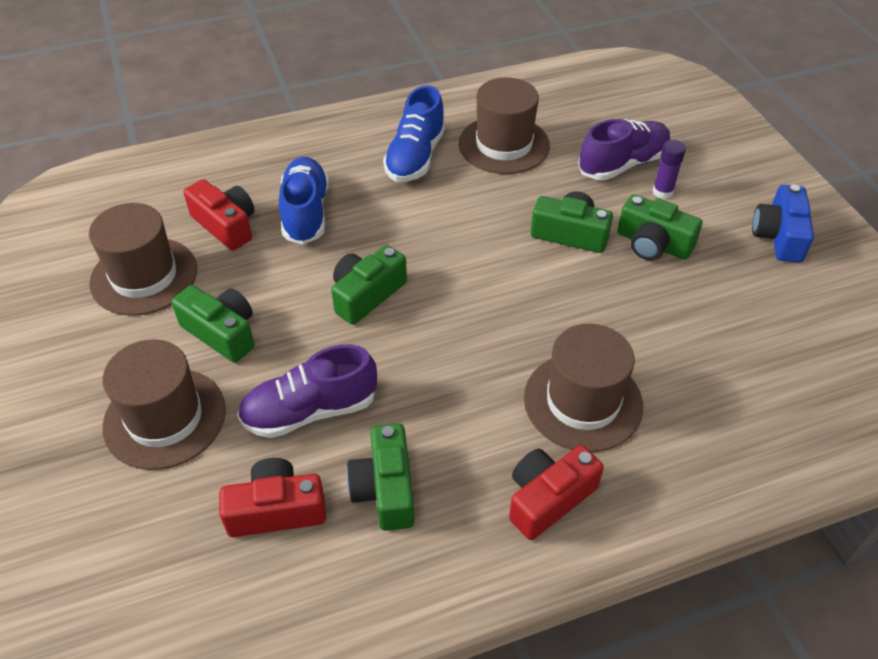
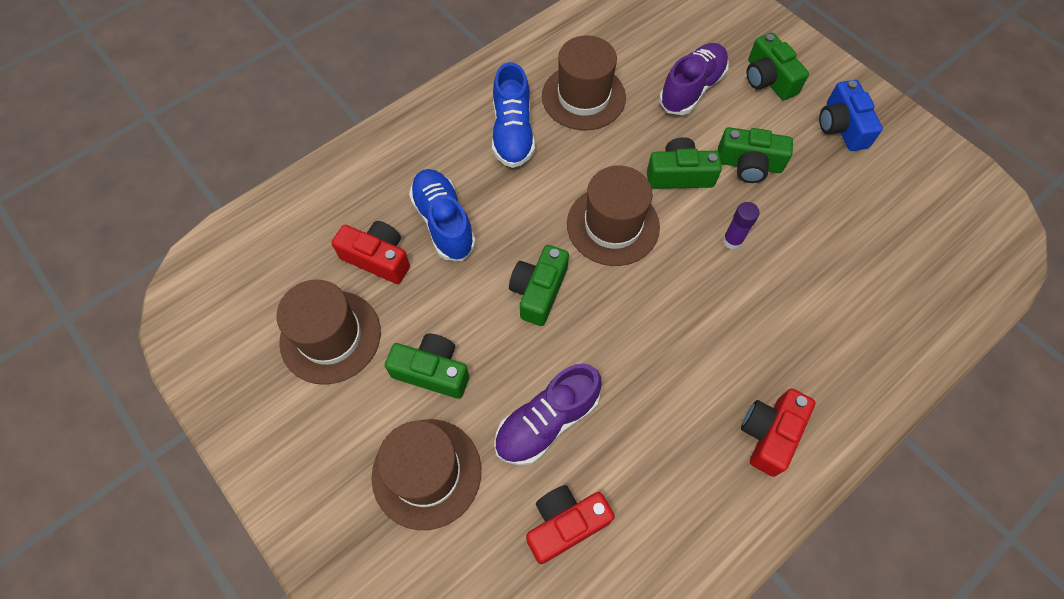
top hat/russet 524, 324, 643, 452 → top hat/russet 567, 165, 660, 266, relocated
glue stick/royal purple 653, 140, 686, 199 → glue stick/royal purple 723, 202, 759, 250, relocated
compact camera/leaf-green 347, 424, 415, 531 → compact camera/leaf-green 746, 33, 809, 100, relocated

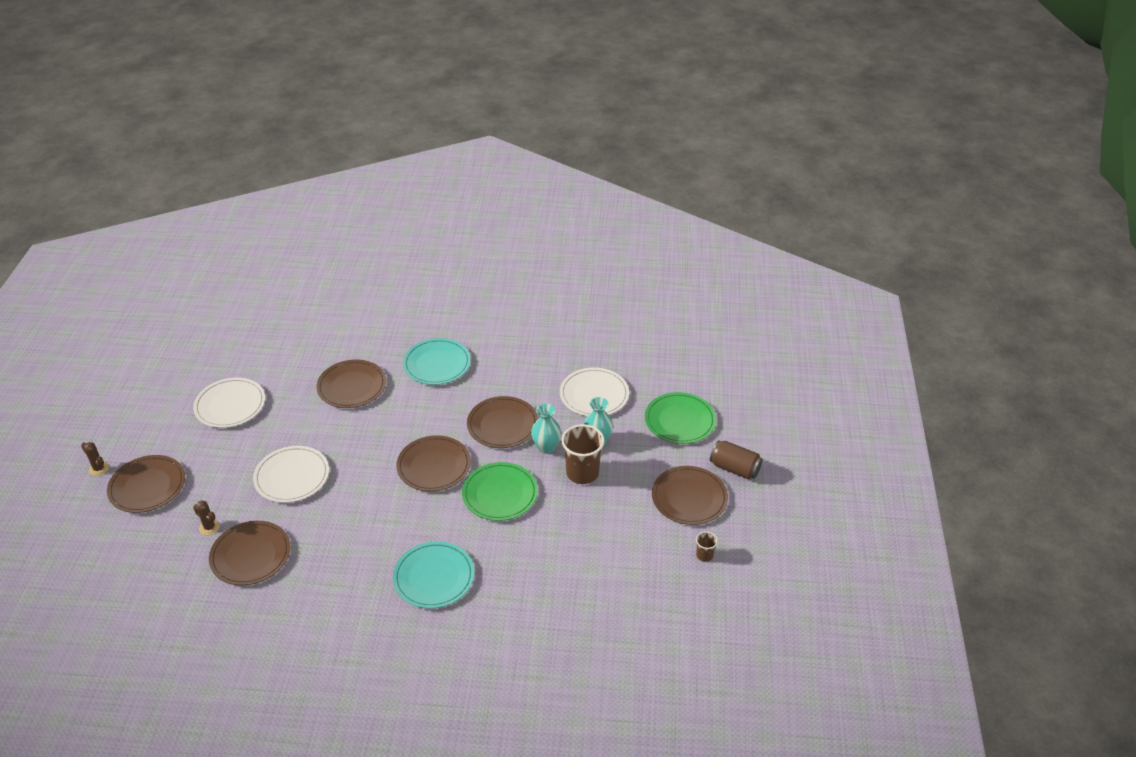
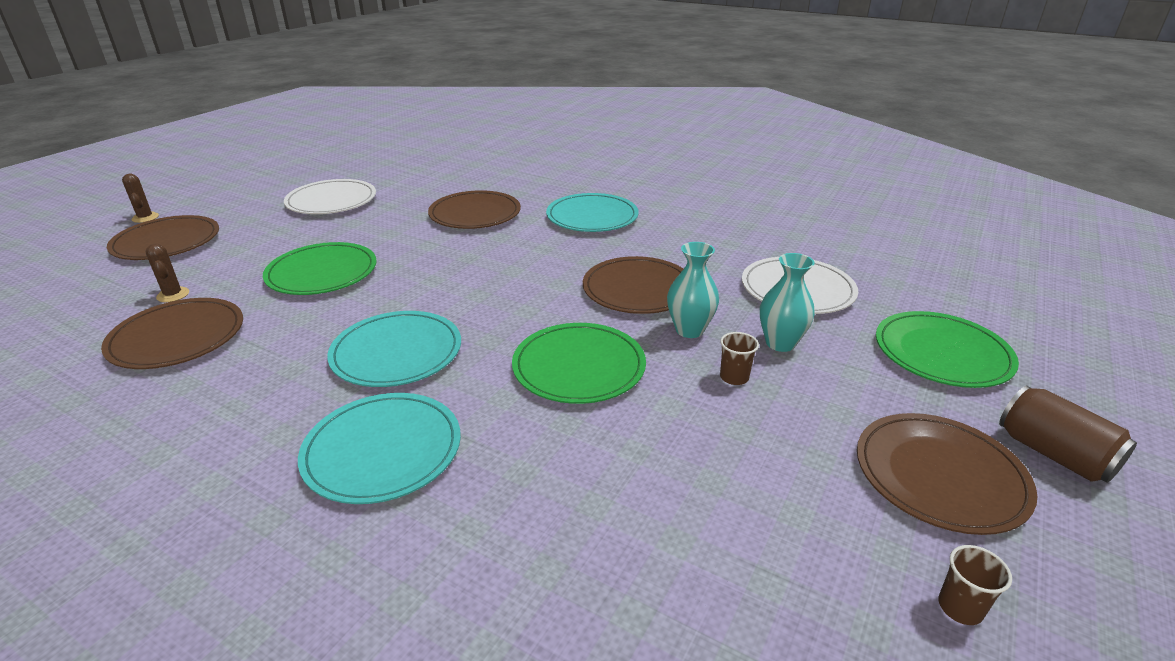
flat dish/white 253, 446, 329, 503 → flat dish/leaf-green 263, 242, 377, 295
- → flat dish/aqua 327, 311, 461, 387
tumbler/russet 561, 424, 605, 484 → tumbler/russet 720, 332, 759, 385, x0.48
flat dish/russet 396, 435, 471, 491 → -

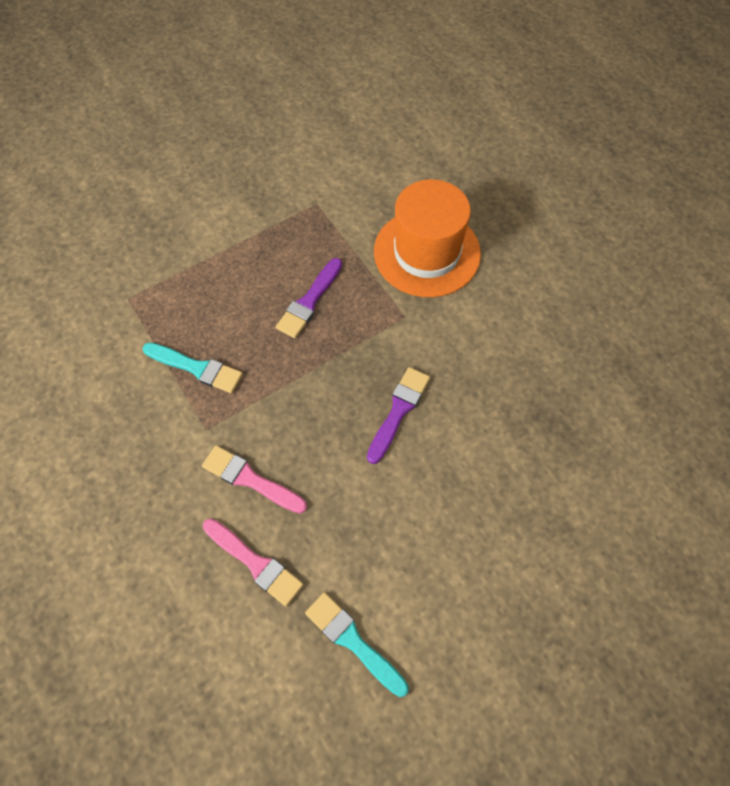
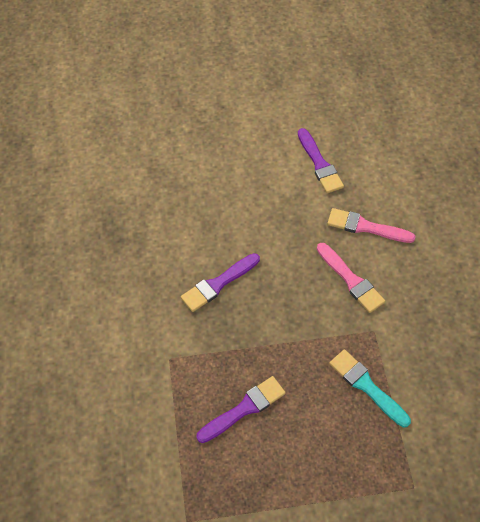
paint brush/aqua 305, 592, 409, 697 → paint brush/royal purple 298, 128, 344, 193
paint brush/rosy 203, 519, 303, 606 → paint brush/rosy 327, 208, 416, 243, 45 degrees counterclockwise
top hat/orange-coloured 374, 179, 481, 297 → -

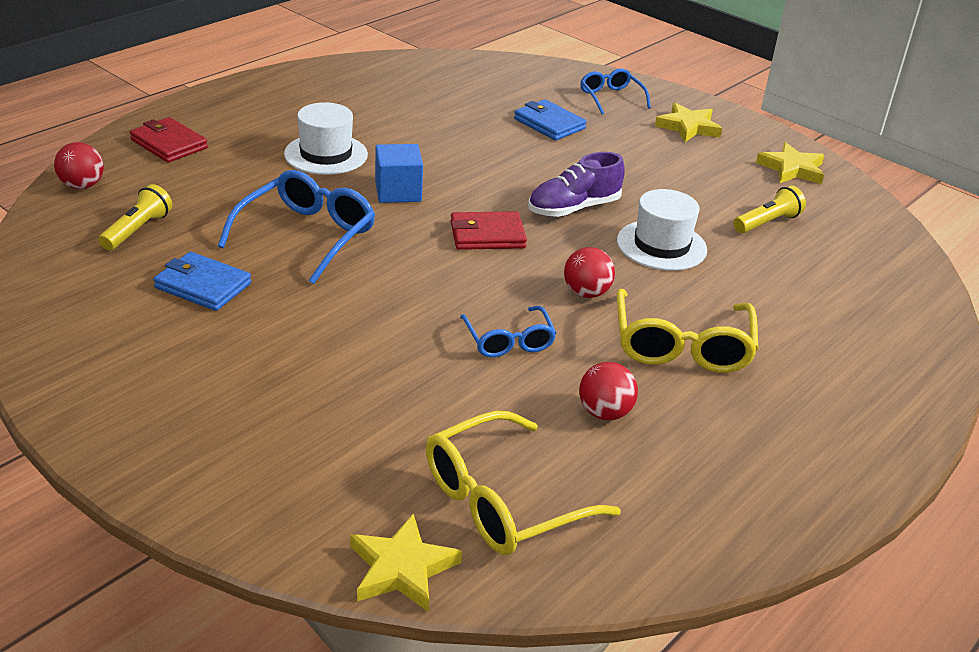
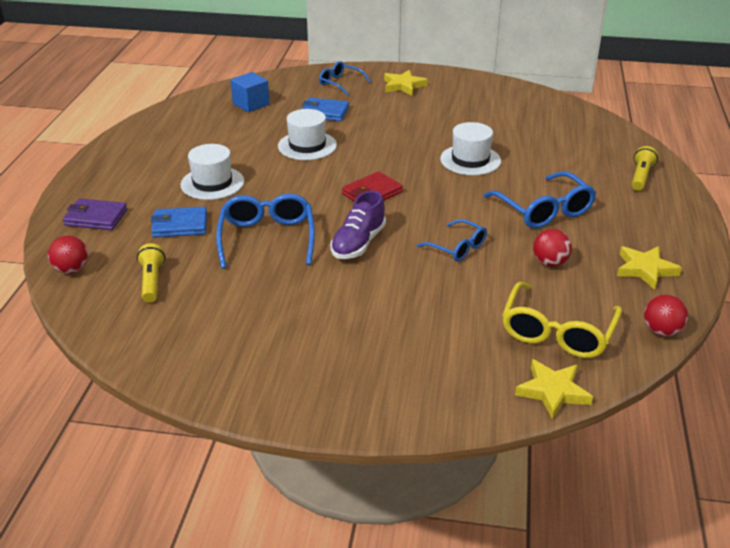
billfold/crimson 130, 117, 208, 162 → billfold/royal purple 63, 199, 127, 230
billfold/royal blue 153, 252, 251, 311 → billfold/royal blue 150, 207, 207, 238, relocated
cube/royal blue 375, 144, 423, 203 → cube/royal blue 230, 72, 270, 112, relocated
- → top hat/white 278, 109, 337, 160
shoe/royal purple 528, 152, 624, 217 → shoe/royal purple 330, 190, 386, 259, relocated
glasses/golden 617, 289, 758, 373 → glasses/royal blue 484, 171, 596, 229
star shape/golden 756, 142, 824, 184 → star shape/golden 617, 246, 682, 290, relocated
torch/golden 734, 185, 806, 233 → torch/golden 631, 146, 658, 191, relocated
play ball/crimson 564, 247, 615, 298 → play ball/crimson 644, 295, 688, 336, relocated

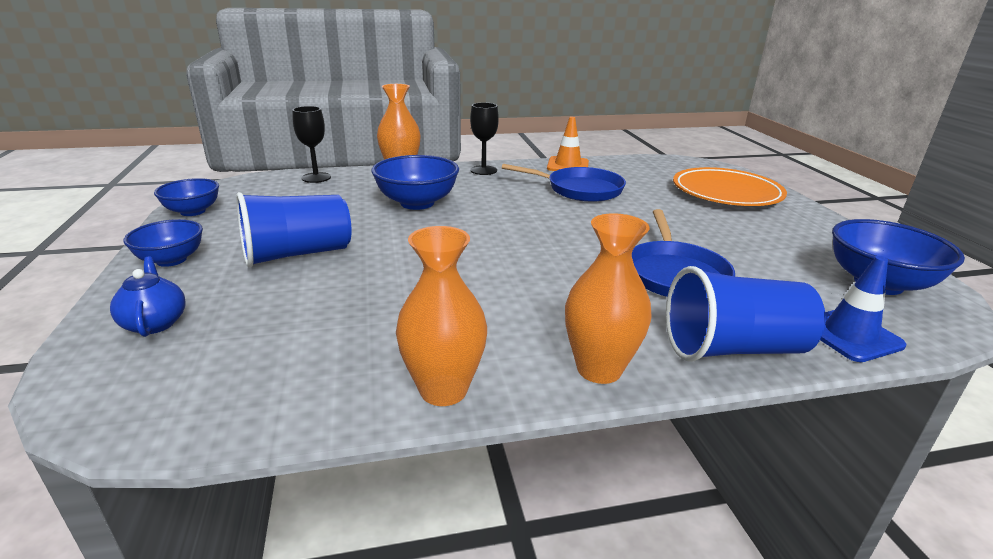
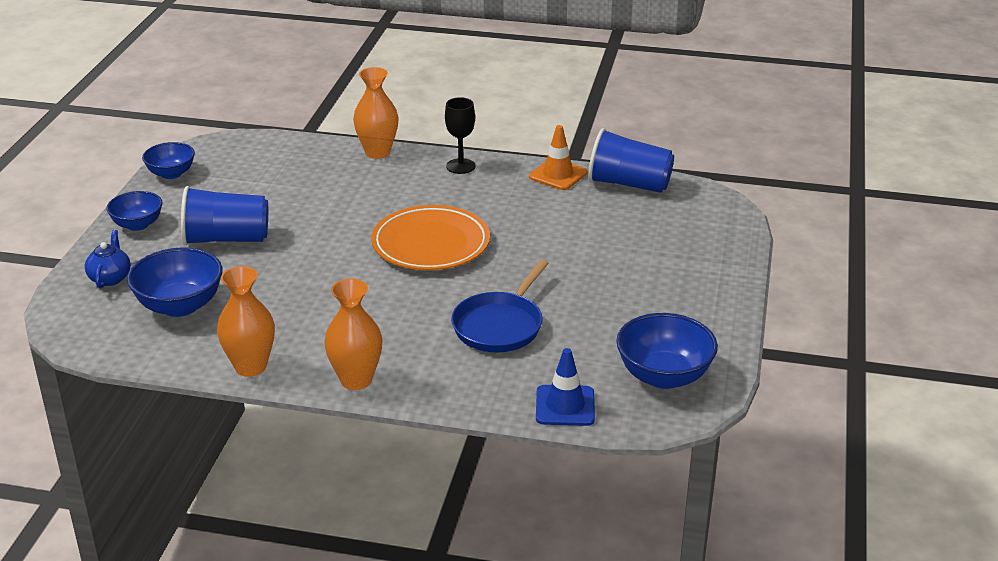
bowl/royal blue 372, 155, 459, 210 → bowl/royal blue 127, 247, 223, 317, relocated
flat dish/orange-coloured 673, 167, 787, 206 → flat dish/orange-coloured 371, 205, 490, 270, relocated
tumbler/royal blue 666, 266, 826, 362 → tumbler/royal blue 588, 128, 674, 193, relocated
chalice/ebony 292, 106, 331, 183 → -
pan/royal blue 502, 164, 626, 202 → -

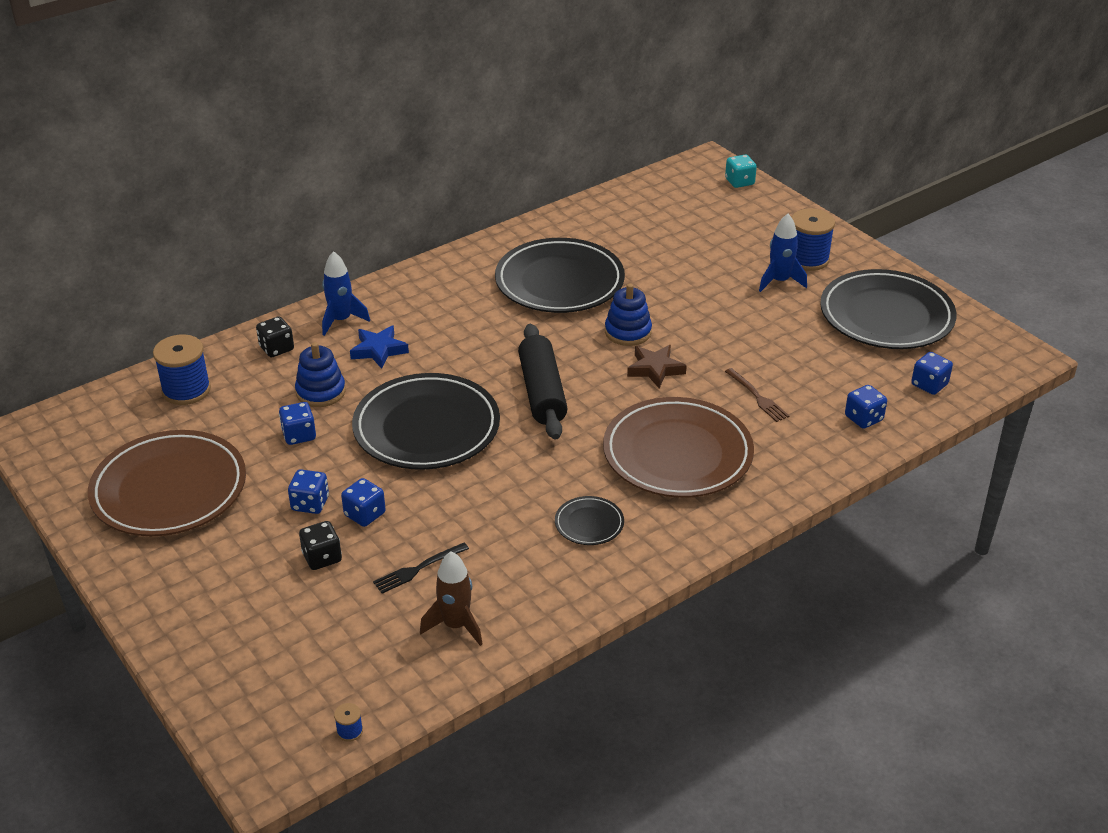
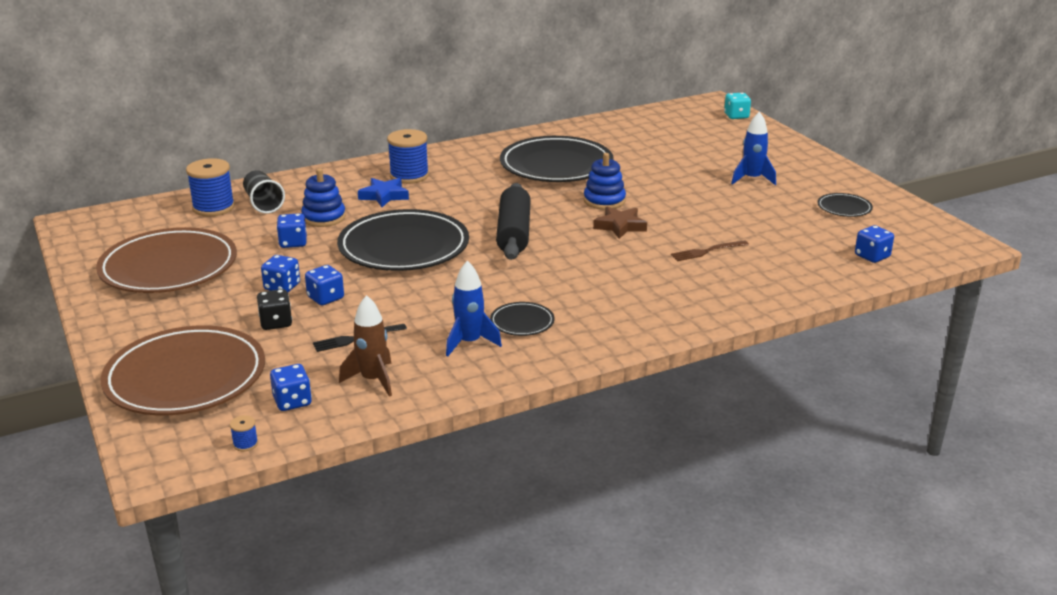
flat dish/russet 603, 397, 754, 498 → flat dish/russet 101, 325, 265, 415, relocated
- → tumbler/ebony 243, 170, 285, 214
die/royal blue 845, 385, 887, 429 → die/royal blue 270, 364, 312, 411, relocated
spool/royal blue 792, 208, 835, 271 → spool/royal blue 387, 129, 429, 184, relocated
rocket/royal blue 322, 251, 370, 336 → rocket/royal blue 446, 261, 502, 357, relocated
dinner fork/russet 725, 368, 789, 422 → dinner fork/russet 671, 240, 749, 261, 90 degrees clockwise
flat dish/ebony 820, 269, 956, 349 → flat dish/ebony 817, 193, 873, 217, x0.44
die/ebony 256, 316, 294, 357 → -

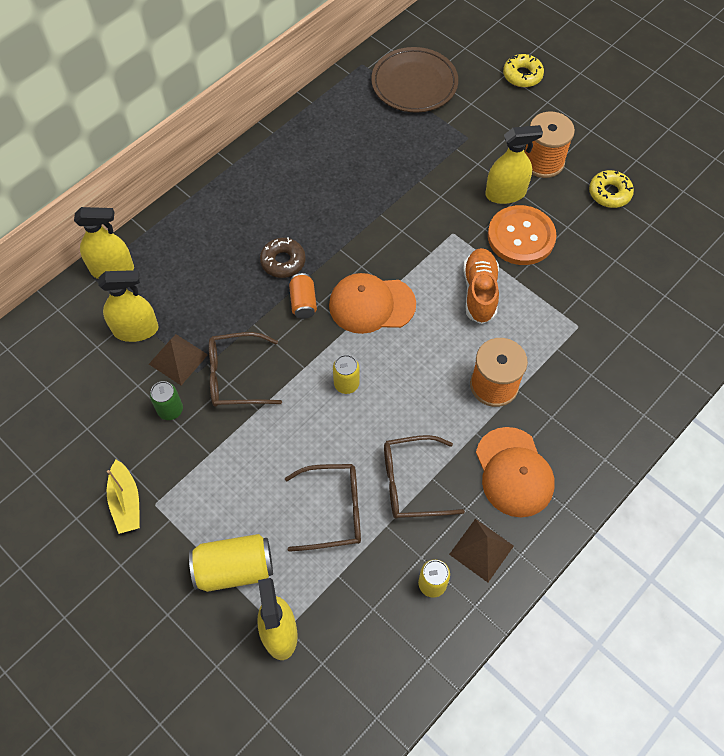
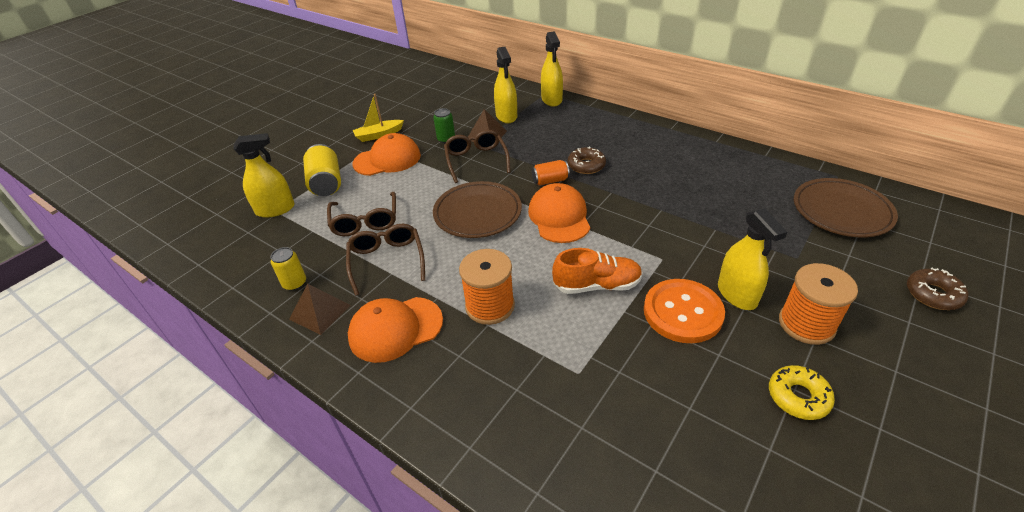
- → cap/orange-coloured 352, 133, 421, 176
soda can/golden 333, 355, 360, 394 → flat dish/russet 433, 181, 522, 238
glazed donut/golden 503, 54, 544, 87 → glazed donut/russet 907, 268, 968, 310

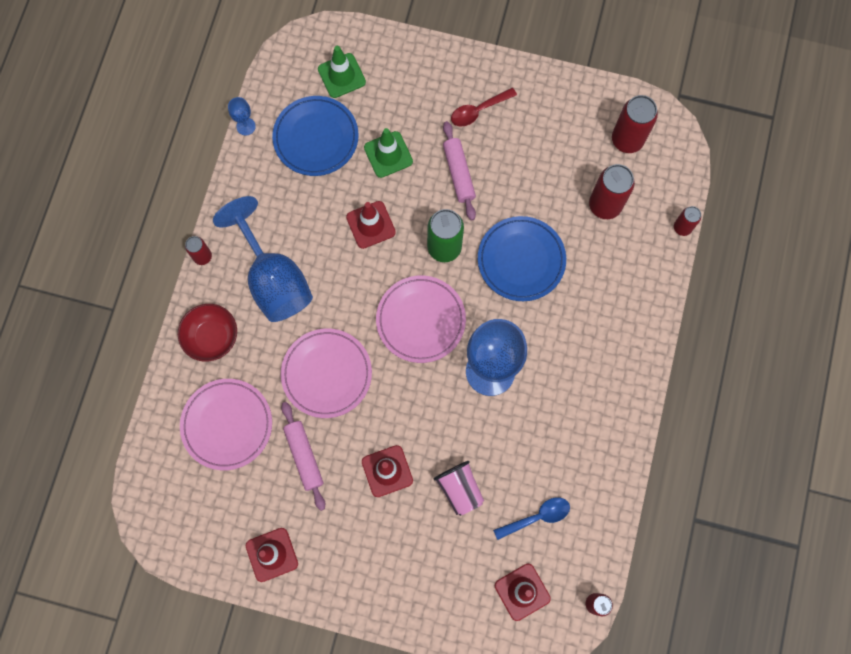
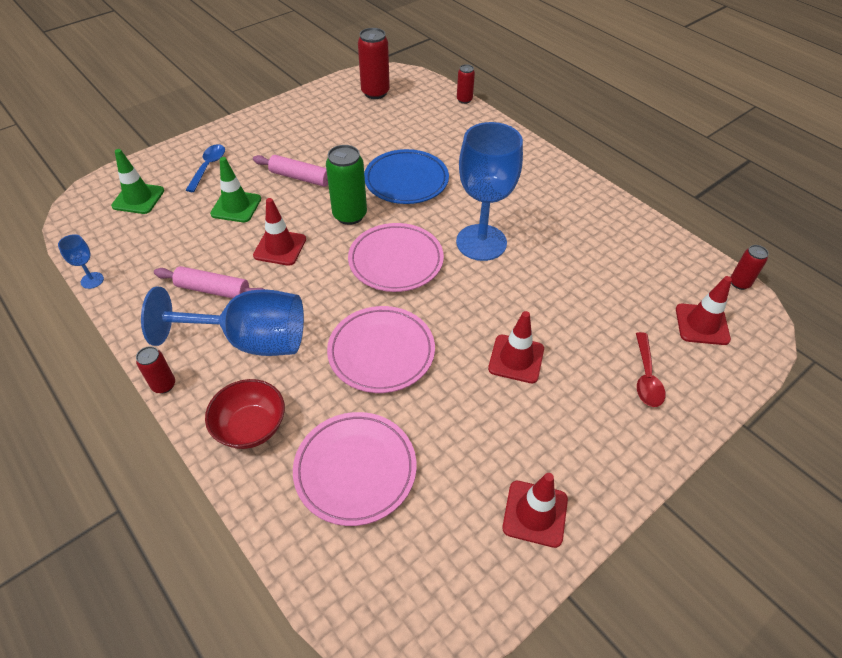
dough roller/rosy 281, 402, 325, 511 → dough roller/rosy 154, 266, 265, 298, relocated
spoon/royal blue 493, 497, 570, 540 → spoon/royal blue 186, 144, 225, 192, relocated
spoon/crimson 451, 88, 517, 127 → spoon/crimson 636, 332, 665, 407, relocated
flat dish/royal blue 272, 96, 359, 176 → -
tumbler/rosy 434, 461, 484, 516 → -
soda can/crimson 589, 164, 635, 219 → -

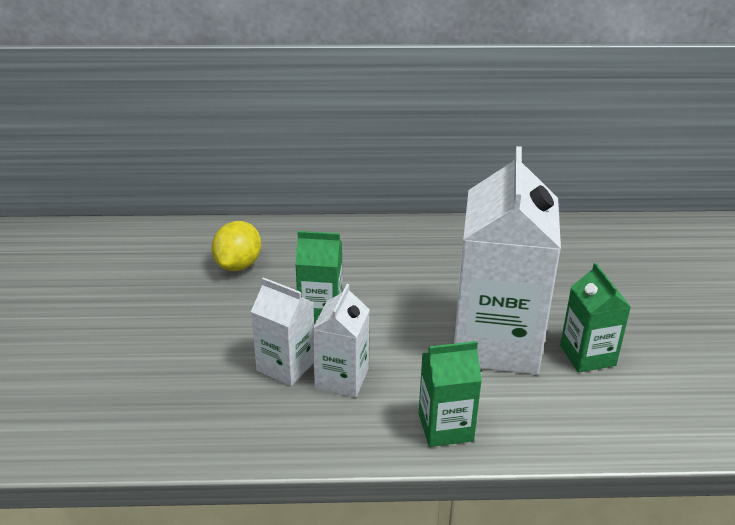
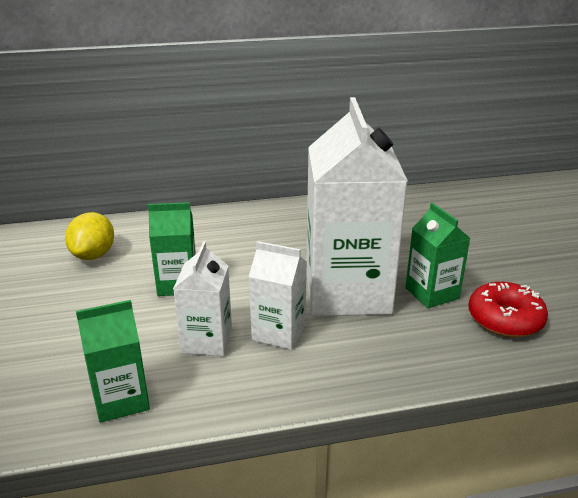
juice carton/leaf-green 419, 341, 482, 447 → juice carton/leaf-green 76, 300, 150, 423, relocated
juice carton/white 251, 277, 314, 386 → juice carton/white 249, 241, 307, 350, relocated
- → glazed donut/crimson 468, 282, 548, 337

